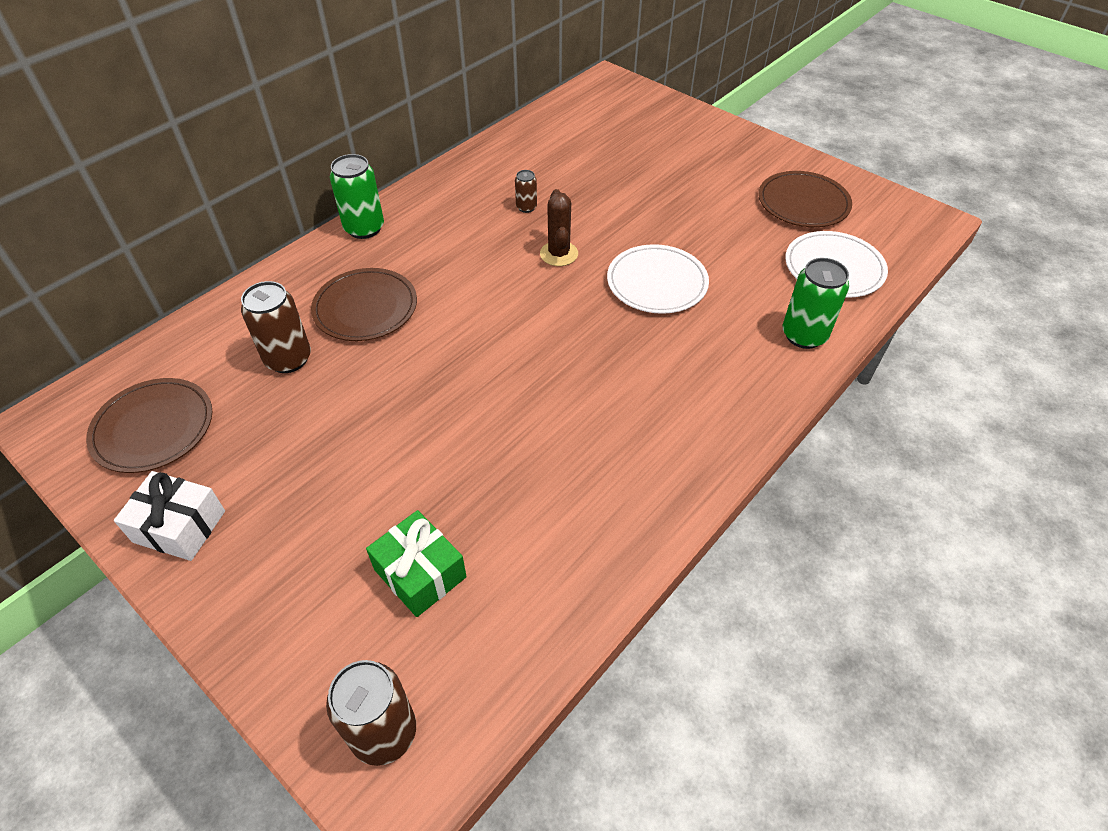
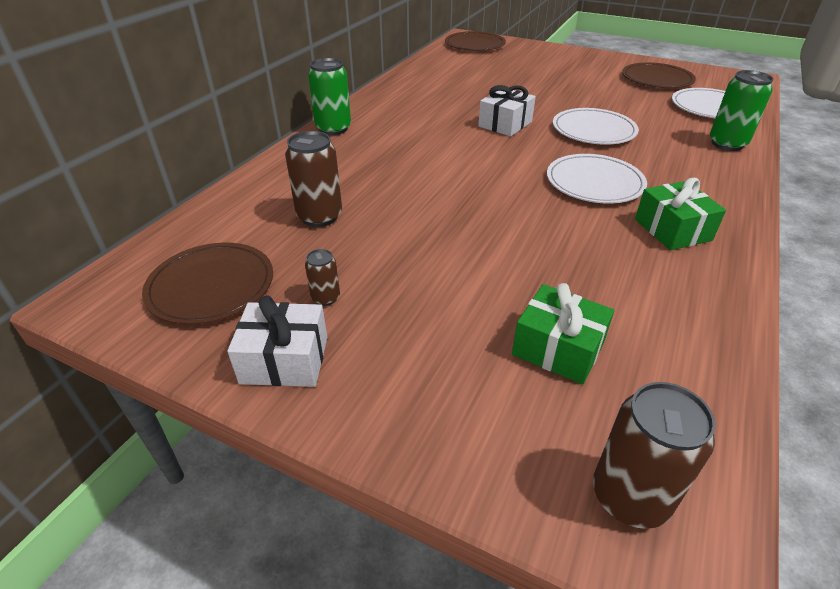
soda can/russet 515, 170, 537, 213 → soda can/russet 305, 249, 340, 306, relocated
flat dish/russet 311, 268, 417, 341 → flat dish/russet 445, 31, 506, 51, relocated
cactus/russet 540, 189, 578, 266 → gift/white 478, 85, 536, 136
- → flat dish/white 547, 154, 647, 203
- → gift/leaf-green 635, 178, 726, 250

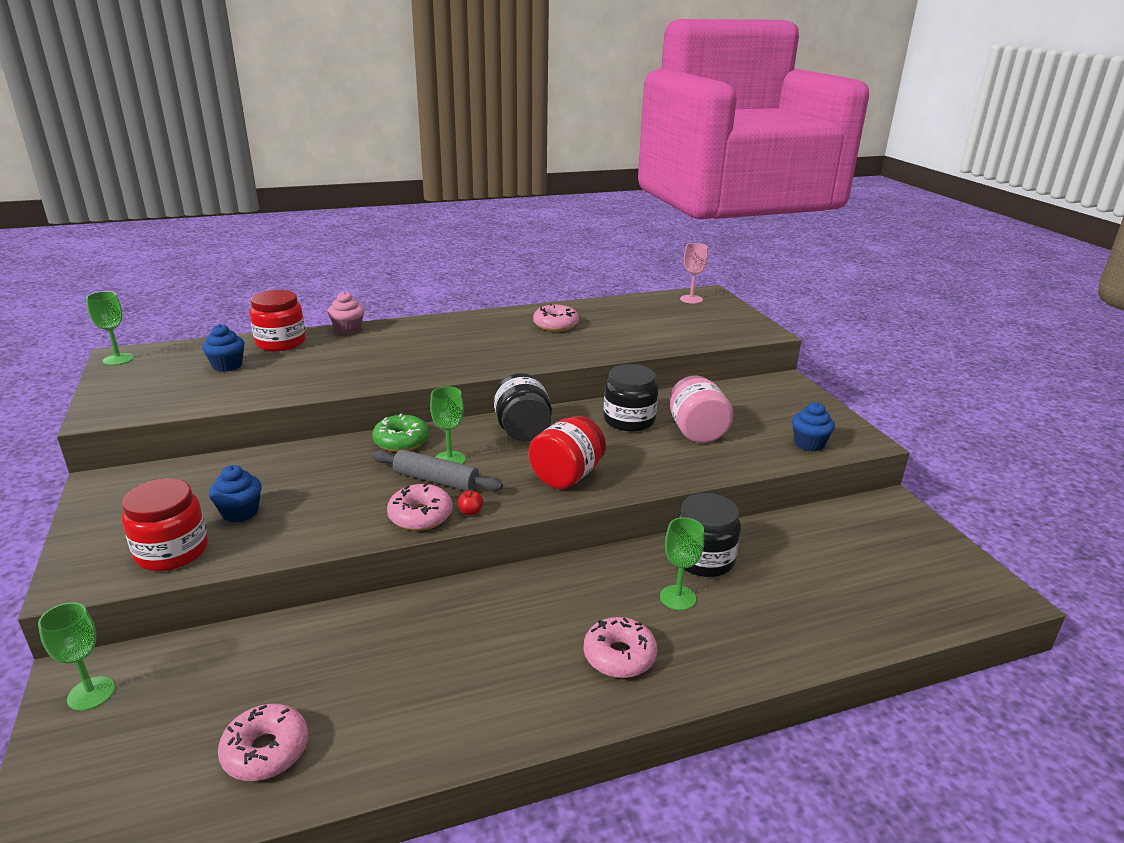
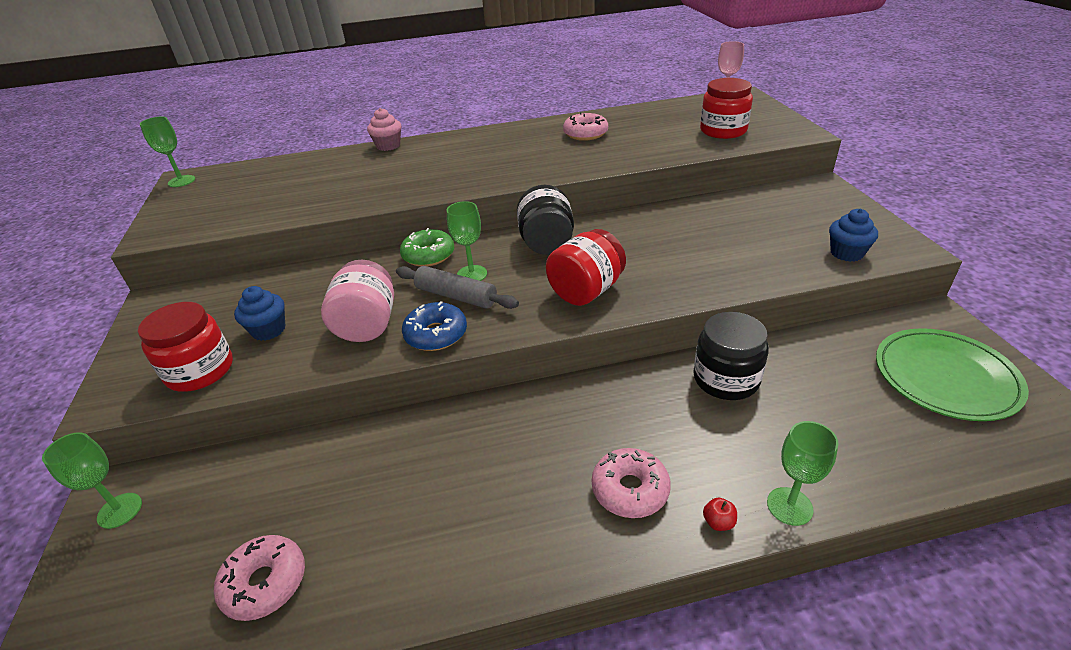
jar/rosy 669, 375, 733, 443 → jar/rosy 321, 260, 394, 342, relocated
glazed donut/rosy 387, 483, 453, 531 → glazed donut/royal blue 402, 301, 467, 351
jar/crimson 250, 290, 306, 351 → jar/crimson 700, 78, 753, 139, relocated
apple/crimson 457, 490, 483, 515 → apple/crimson 703, 498, 737, 531, relocated
chalice/leaf-green 660, 517, 704, 611 → chalice/leaf-green 767, 421, 839, 526, relocated
- → flat dish/leaf-green 876, 328, 1029, 421
muffin/royal blue 202, 324, 245, 372 → -
jar/ebony 604, 364, 658, 432 → -

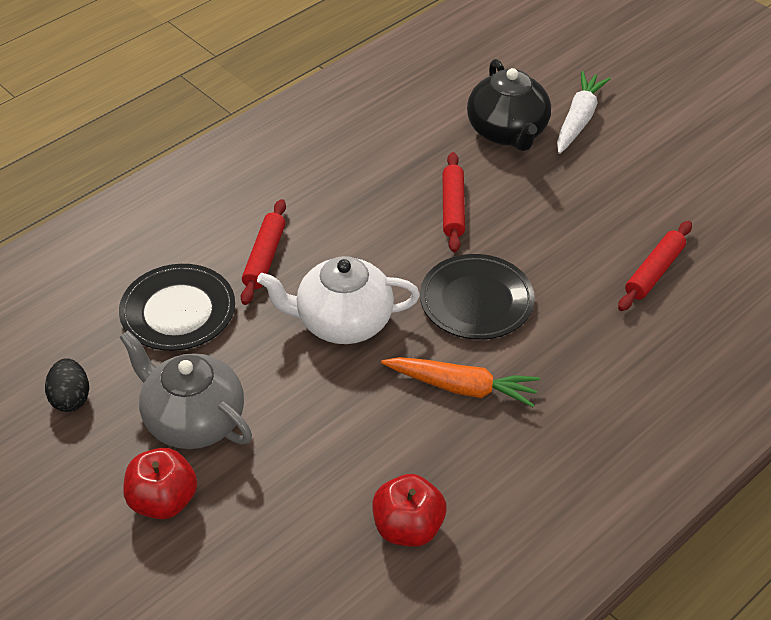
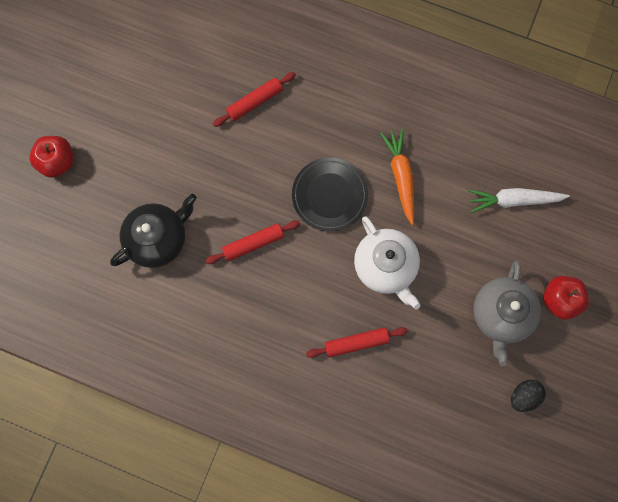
apple/crimson 372, 474, 447, 547 → apple/crimson 29, 136, 74, 178, relocated
dough roller/crimson 618, 221, 692, 311 → dough roller/crimson 213, 72, 296, 127, 45 degrees counterclockwise
toy carrot/white 557, 71, 611, 154 → toy carrot/white 468, 188, 570, 213, relocated
flat dish/ebony 119, 264, 235, 351 → -

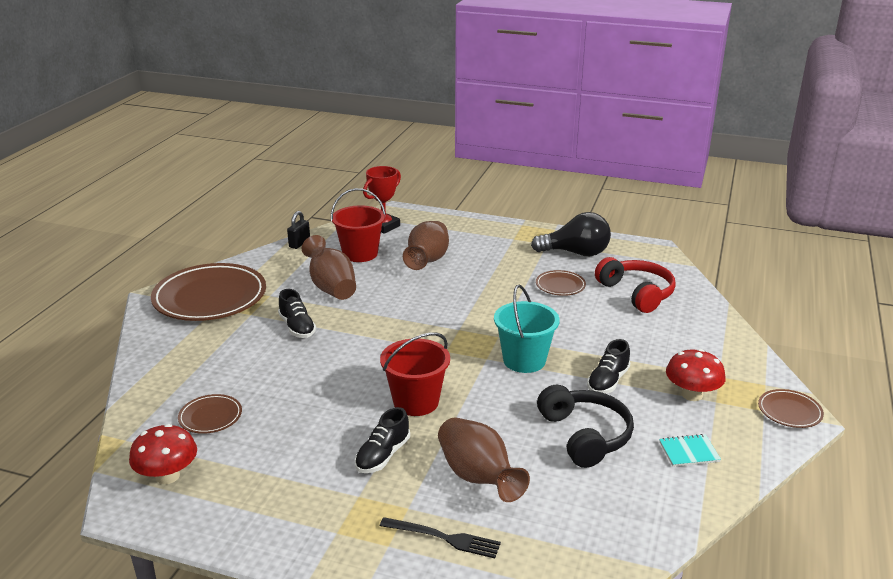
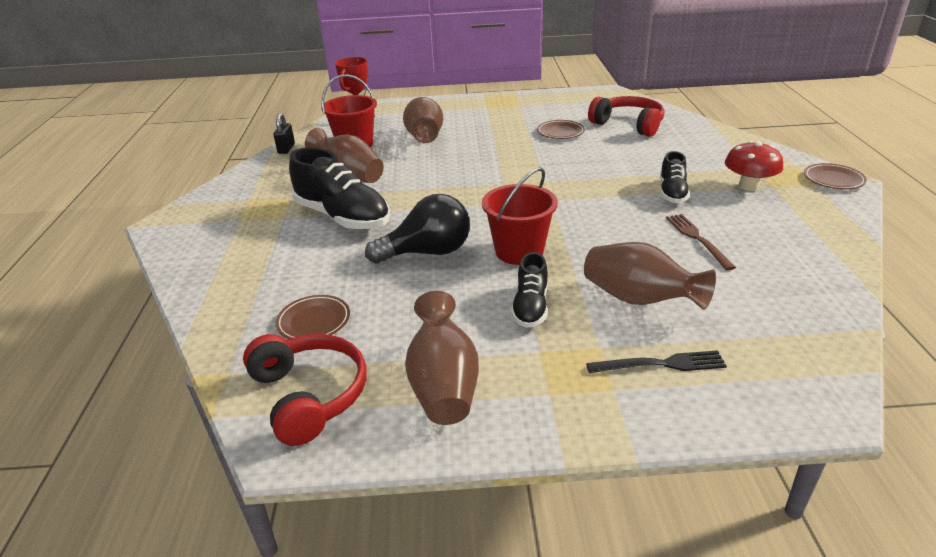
toadstool/crimson 129, 424, 197, 484 → over-ear headphones/crimson 243, 334, 367, 446
shoe/ebony 278, 289, 316, 338 → shoe/ebony 289, 147, 390, 230, x1.82
bulb/ebony 531, 212, 611, 256 → bulb/ebony 365, 194, 470, 264, relocated
- → flower vase/russet 405, 291, 479, 425
over-ear headphones/ebony 537, 385, 634, 468 → dinner fork/russet 666, 214, 736, 270
flat dish/russet 151, 263, 266, 321 → -
pail/aqua 494, 284, 560, 373 → -
notebook/aqua 659, 434, 721, 467 → -

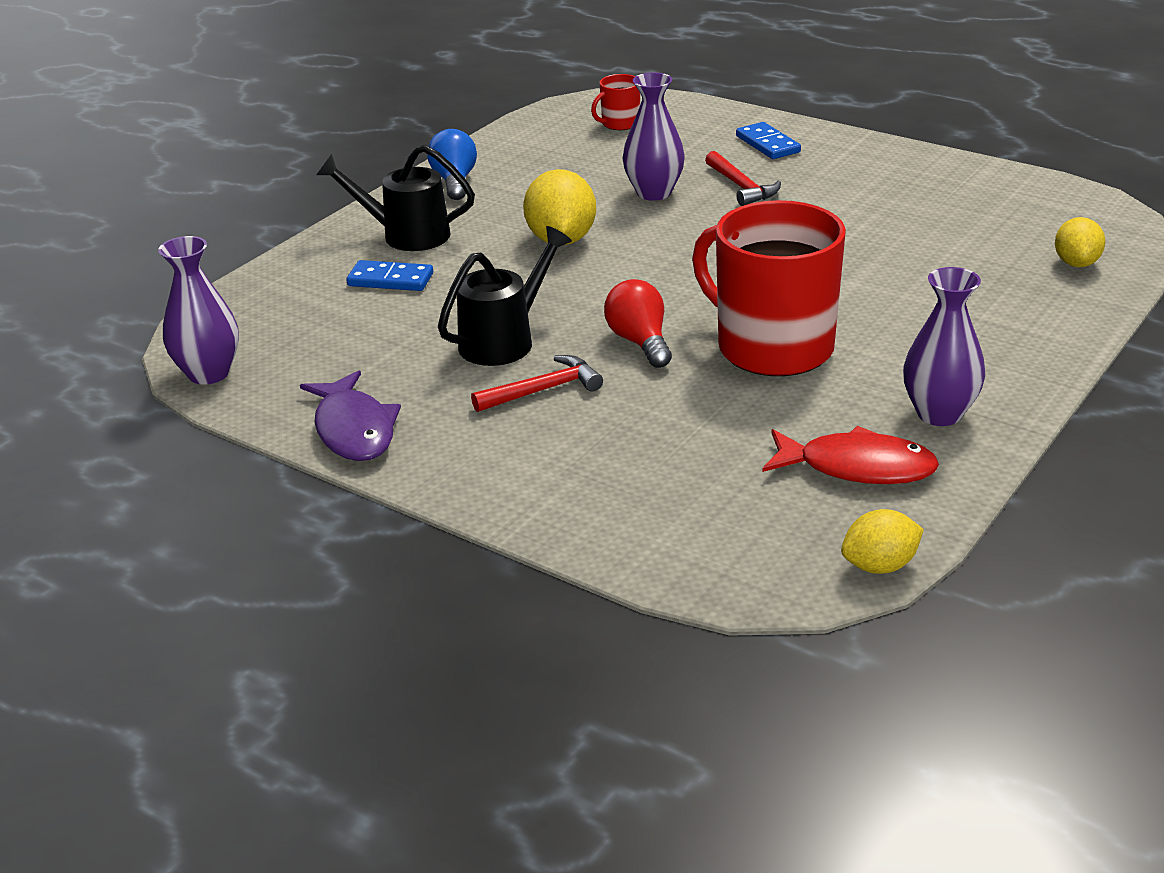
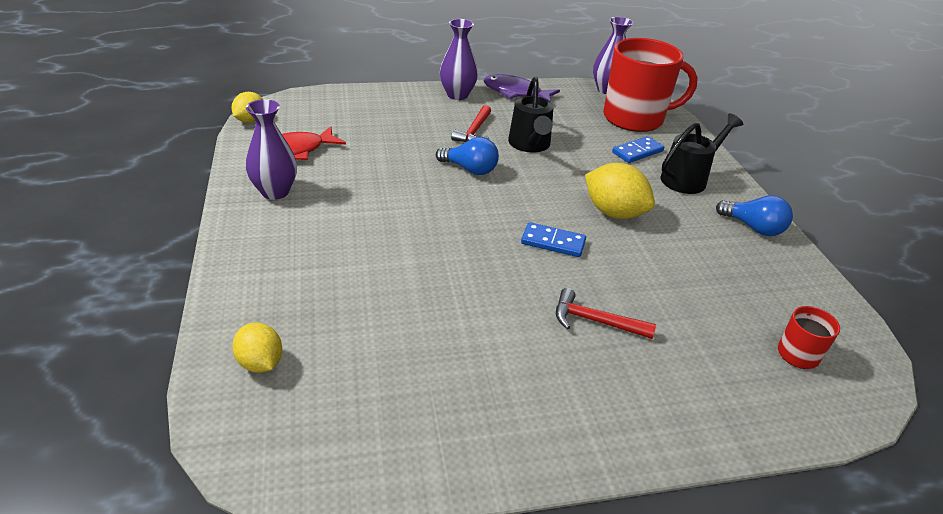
bulb/crimson 604, 279, 672, 368 → bulb/royal blue 436, 137, 499, 175
flower vase/royal purple 623, 72, 685, 201 → flower vase/royal purple 440, 19, 478, 100, relocated
domino piece/royal blue 736, 122, 801, 159 → domino piece/royal blue 521, 222, 586, 257, relocated
coffee mug/crimson 692, 200, 846, 376 → coffee mug/crimson 603, 38, 698, 132, relocated

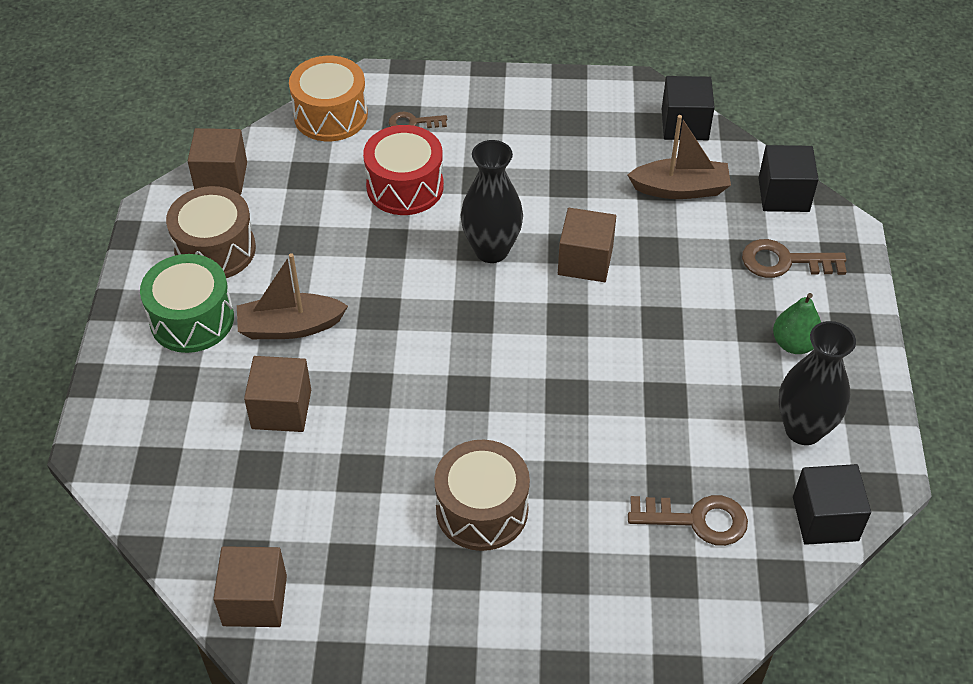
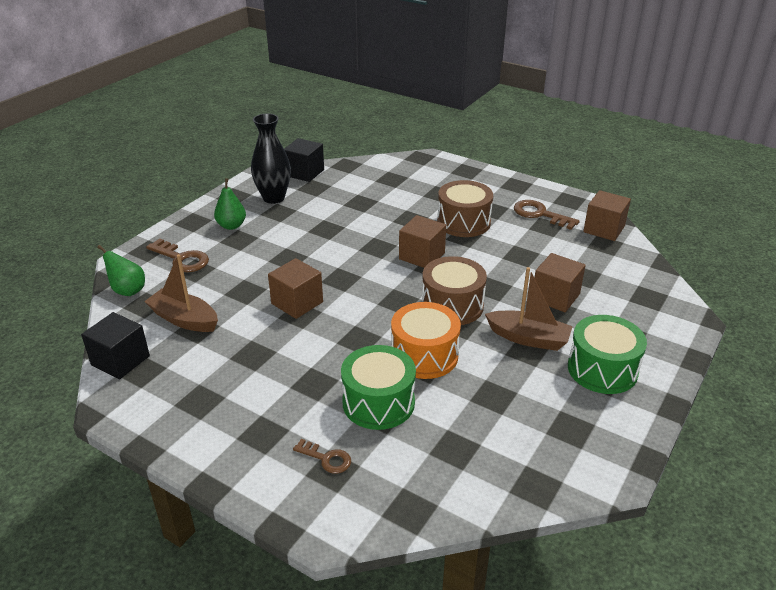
cube/ebony 759, 145, 819, 212 → pear fruit/leaf-green 97, 245, 145, 296
toy drum/crimson 363, 125, 444, 215 → toy drum/leaf-green 341, 345, 416, 430
toy drum/orange-coloured 289, 56, 368, 141 → toy drum/orange-coloured 391, 302, 461, 379, relocated
cube/russet 188, 128, 247, 195 → cube/russet 399, 215, 446, 268, relocated
toy drum/russet 166, 186, 256, 278 → toy drum/russet 422, 256, 487, 325, relocated
key/russet 628, 495, 748, 546 → key/russet 514, 200, 580, 230, relocated
flower vase/ebony 461, 140, 523, 263 → -

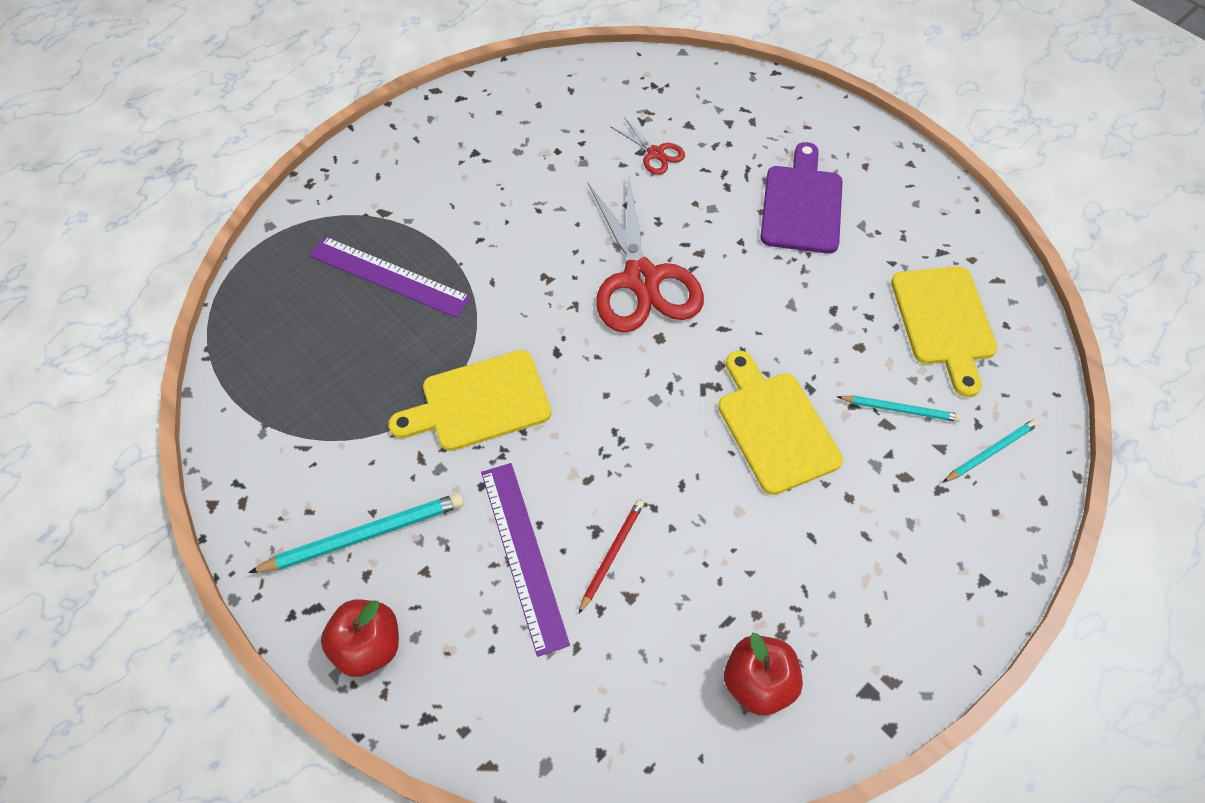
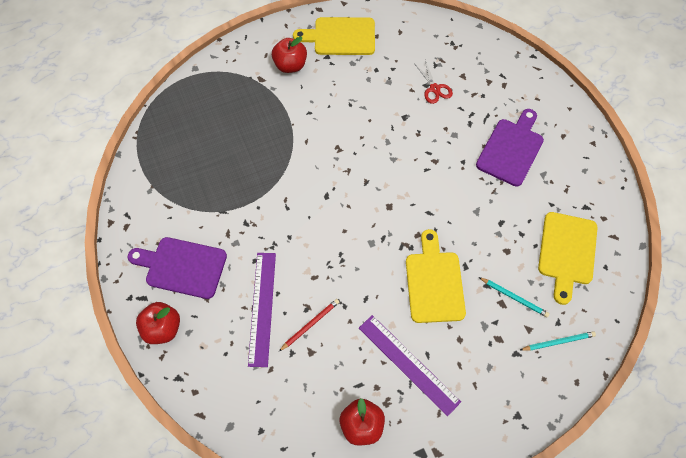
wooden pencil/aqua 248, 493, 464, 573 → bread board/royal purple 127, 237, 227, 299
- → apple/crimson 272, 36, 307, 73
bread board/golden 388, 350, 551, 451 → bread board/golden 293, 17, 375, 55, relocated
ruler/royal purple 309, 236, 471, 318 → ruler/royal purple 359, 315, 461, 416, relocated
scissors/crimson 588, 173, 704, 333 → -

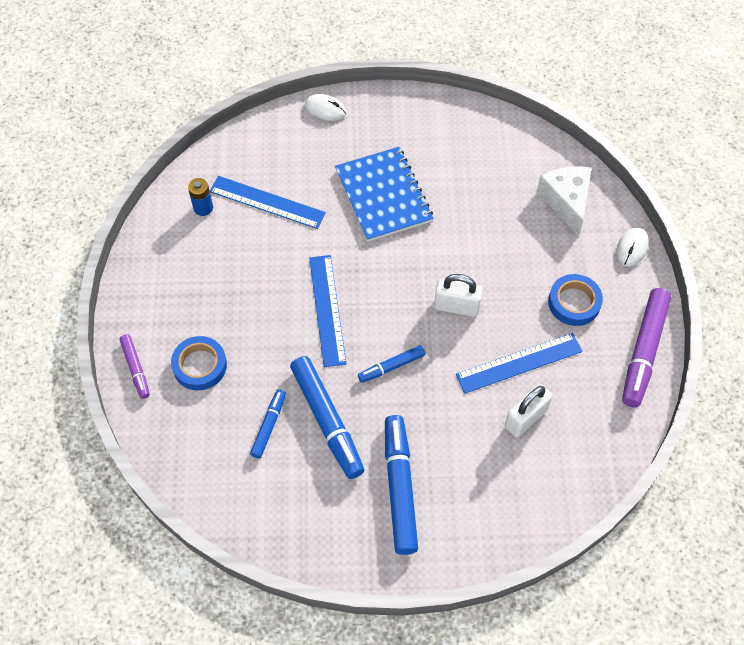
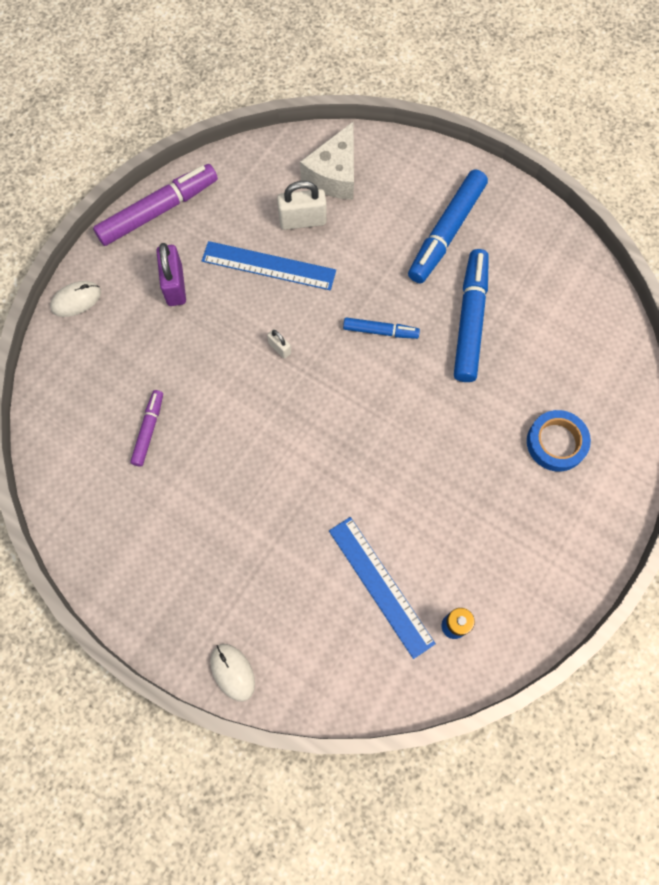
marker/royal purple 120, 334, 150, 399 → marker/royal purple 130, 390, 163, 467, relocated
roll of tape/royal blue 548, 274, 603, 326 → small lock/royal purple 156, 243, 186, 306
small lock/white 434, 274, 483, 317 → small lock/white 267, 329, 291, 359, x0.52
cheese wedge/white 536, 166, 592, 236 → cheese wedge/white 300, 121, 354, 200, relocated
marker/royal blue 250, 389, 286, 458 → -
ruler/royal blue 309, 255, 346, 367 → -
notebook/royal blue 335, 147, 434, 242 → -

